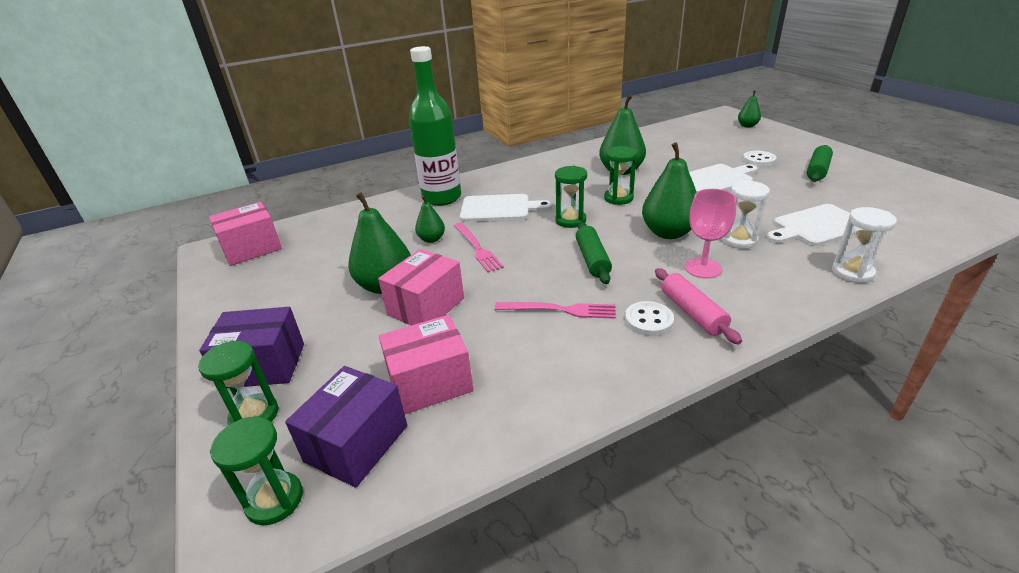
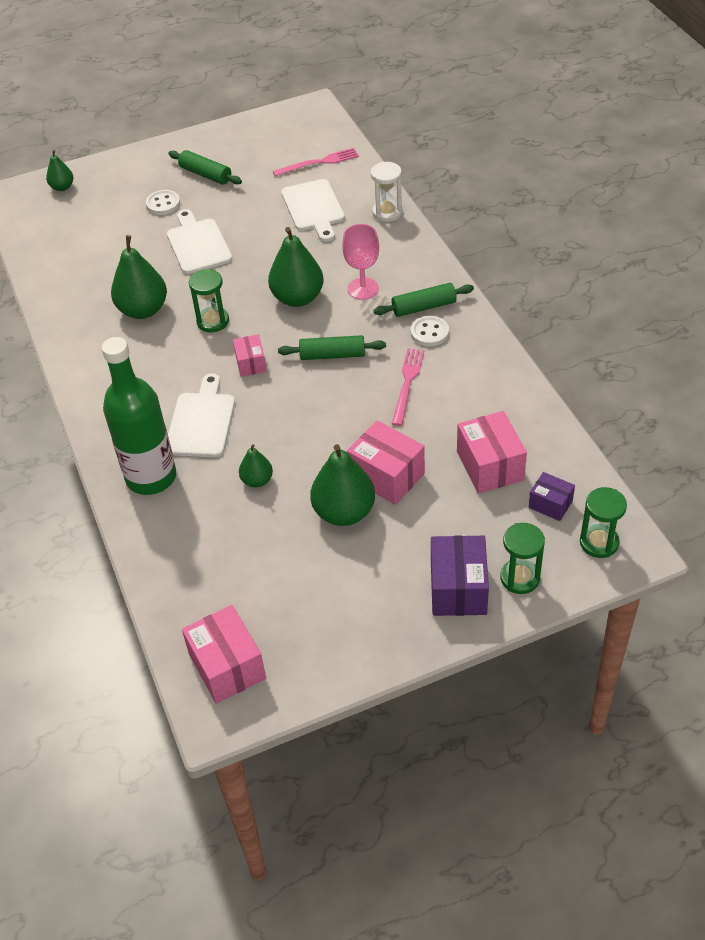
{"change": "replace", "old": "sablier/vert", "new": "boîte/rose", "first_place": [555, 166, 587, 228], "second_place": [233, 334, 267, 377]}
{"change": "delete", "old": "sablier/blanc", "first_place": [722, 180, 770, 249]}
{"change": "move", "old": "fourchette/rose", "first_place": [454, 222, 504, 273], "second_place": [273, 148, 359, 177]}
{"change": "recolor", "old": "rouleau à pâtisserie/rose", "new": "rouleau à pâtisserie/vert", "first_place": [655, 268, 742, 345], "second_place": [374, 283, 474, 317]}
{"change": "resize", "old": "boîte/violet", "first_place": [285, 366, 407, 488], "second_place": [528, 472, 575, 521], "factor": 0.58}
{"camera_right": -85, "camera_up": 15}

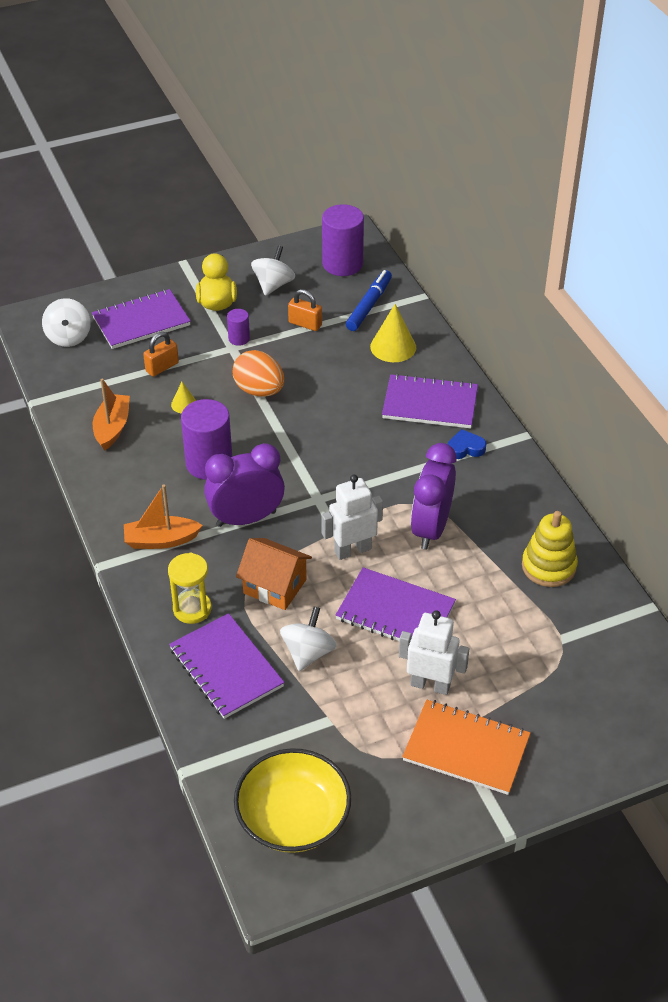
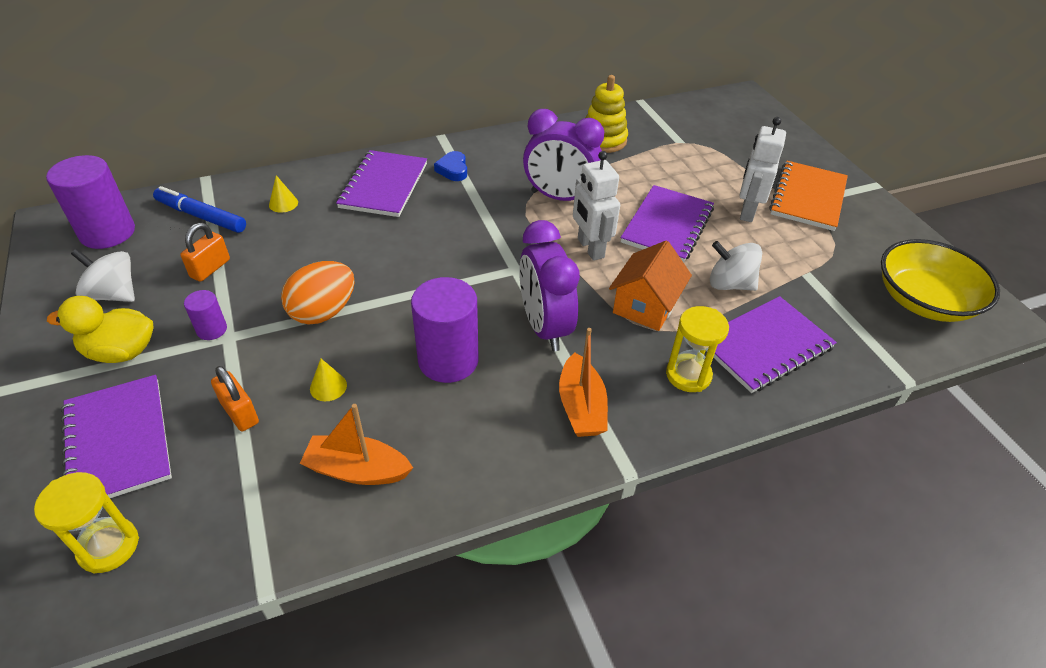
{"change": "replace", "old": "toupie/blanc", "new": "sablier/jaune", "first_place": [42, 298, 91, 347], "second_place": [34, 472, 139, 574]}
{"change": "resize", "old": "cône/jaune", "first_place": [370, 304, 416, 362], "second_place": [269, 175, 298, 213], "factor": 0.54}
{"camera_right": -90, "camera_up": 0}

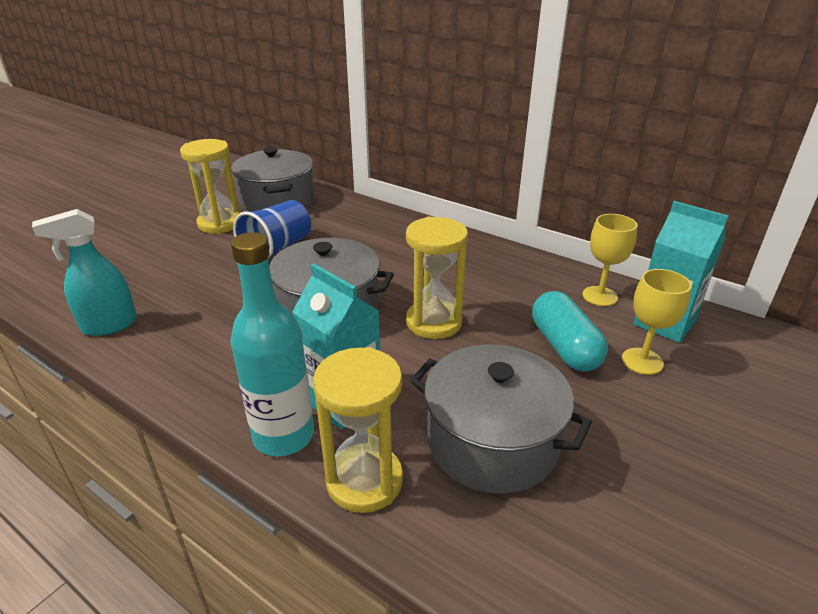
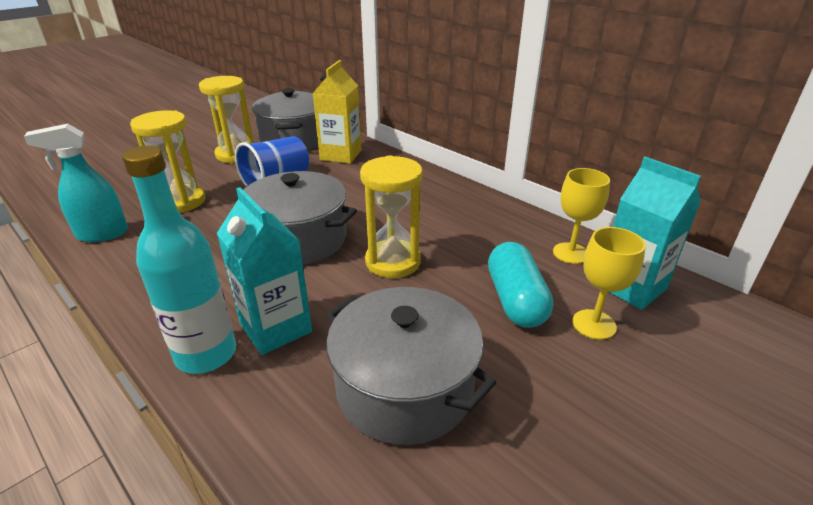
{"change": "move", "old": "sablier/jaune", "first_place": [313, 347, 403, 513], "second_place": [130, 110, 206, 213]}
{"change": "insert", "new": "brique de lait/jaune", "second_place": [312, 60, 361, 164]}
{"camera_right": 10, "camera_up": 0}

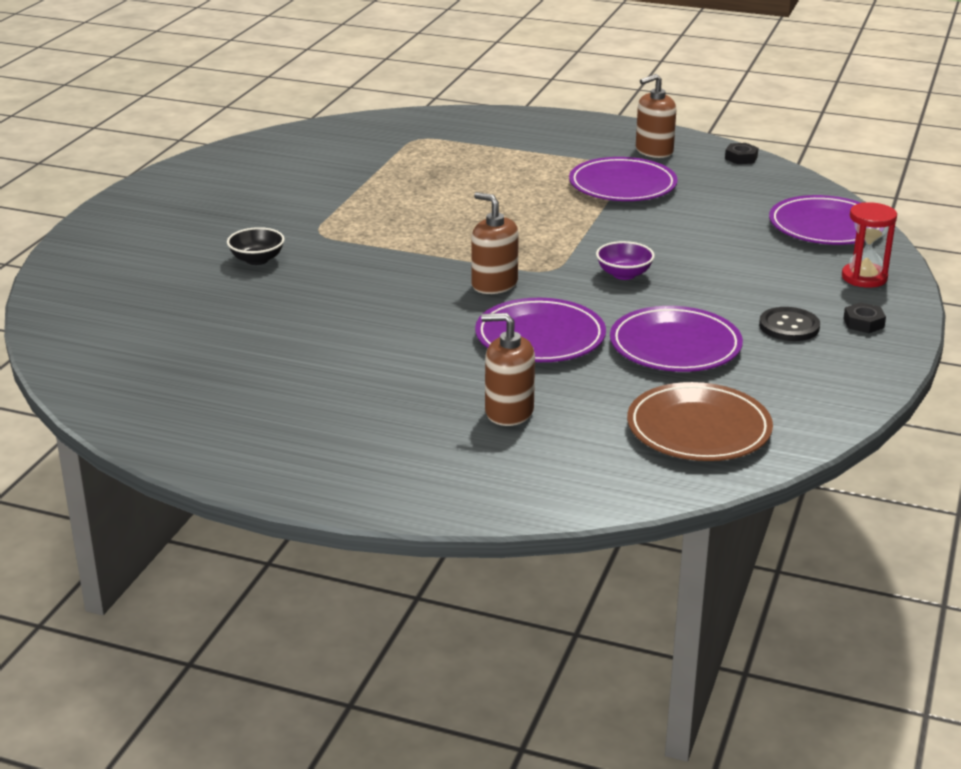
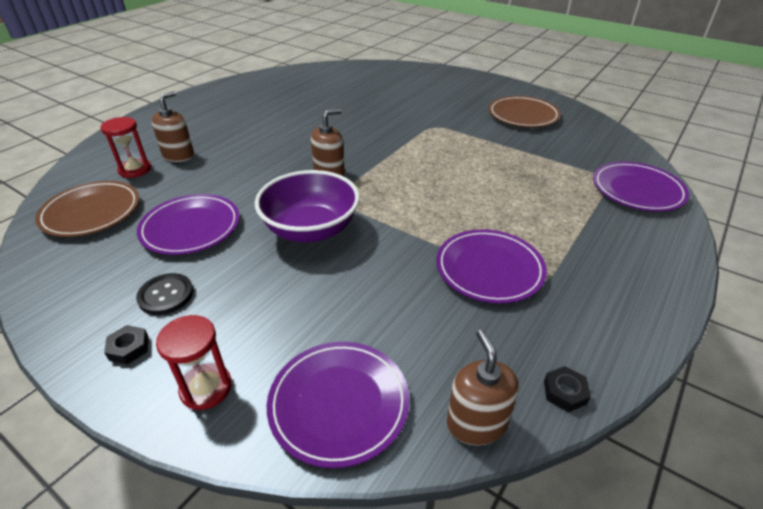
{"change": "move", "old": "distributeur de savon/marron", "first_place": [636, 74, 676, 158], "second_place": [447, 330, 519, 445]}
{"change": "delete", "old": "bol/noir", "first_place": [227, 227, 285, 265]}
{"change": "resize", "old": "bol/violet", "first_place": [596, 241, 655, 280], "second_place": [255, 170, 360, 243], "factor": 2.11}
{"change": "move", "old": "assiette/violet", "first_place": [475, 298, 606, 362], "second_place": [593, 162, 689, 212]}
{"change": "insert", "new": "assiette/marron", "second_place": [488, 96, 561, 127]}
{"change": "insert", "new": "sablier/rouge", "second_place": [100, 117, 151, 178]}
{"camera_right": 105, "camera_up": 10}

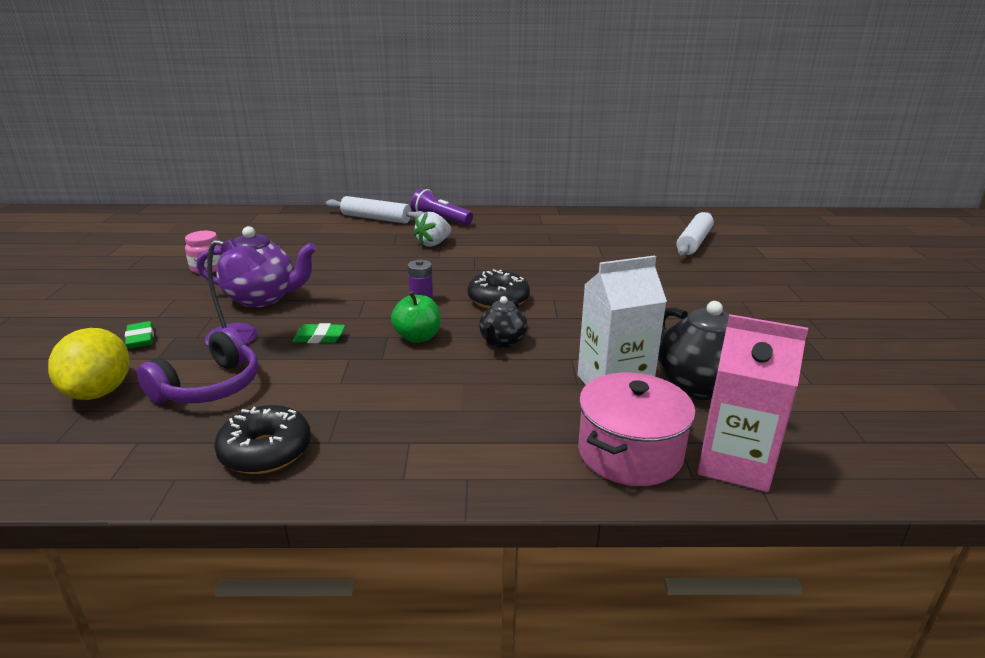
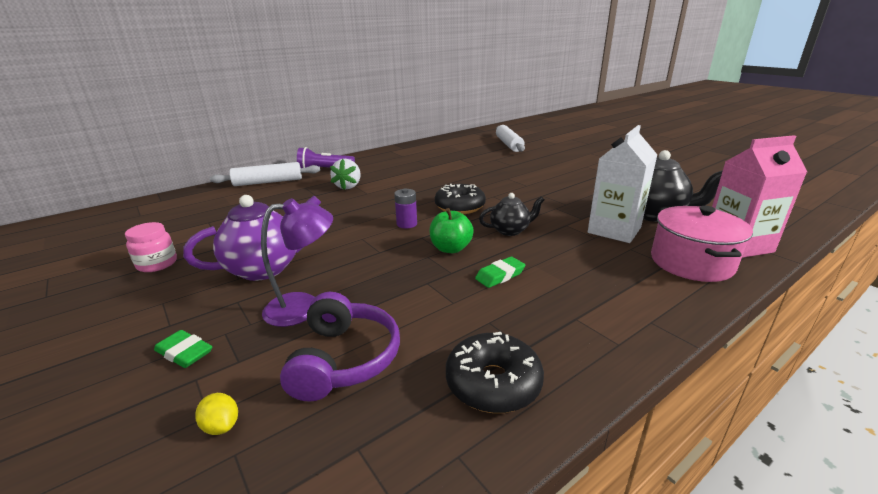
{"change": "rotate", "old": "théière/noir", "first_place": [479, 296, 528, 348], "second_place": [479, 193, 544, 236], "degrees": -90}
{"change": "move", "old": "gomme/vert", "first_place": [292, 323, 345, 343], "second_place": [475, 257, 525, 288]}
{"change": "resize", "old": "citron/jaune", "first_place": [48, 328, 129, 400], "second_place": [195, 393, 238, 435], "factor": 0.42}
{"camera_right": -35, "camera_up": 0}

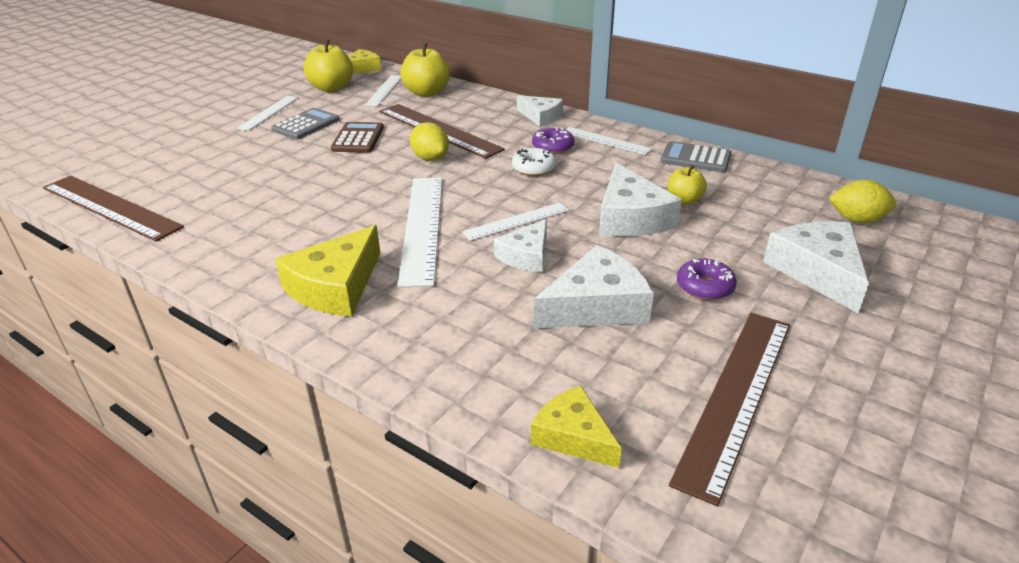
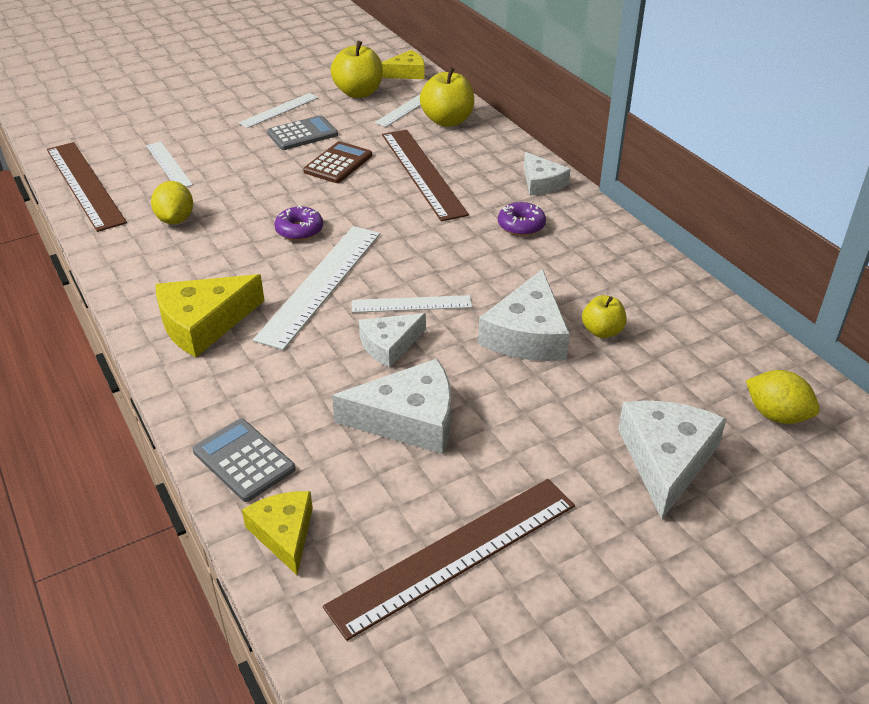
{"change": "move", "old": "citron/jaune", "first_place": [410, 122, 449, 161], "second_place": [151, 181, 193, 224]}
{"change": "move", "old": "règle/blanc", "first_place": [566, 127, 652, 155], "second_place": [146, 142, 193, 187]}
{"change": "move", "old": "calculatrice/gris", "first_place": [661, 141, 731, 172], "second_place": [193, 419, 296, 502]}
{"change": "delete", "old": "beignet/blanc", "first_place": [512, 148, 557, 176]}
{"change": "move", "old": "beignet/violet", "first_place": [677, 259, 737, 300], "second_place": [274, 206, 323, 241]}
{"camera_right": 25, "camera_up": 5}

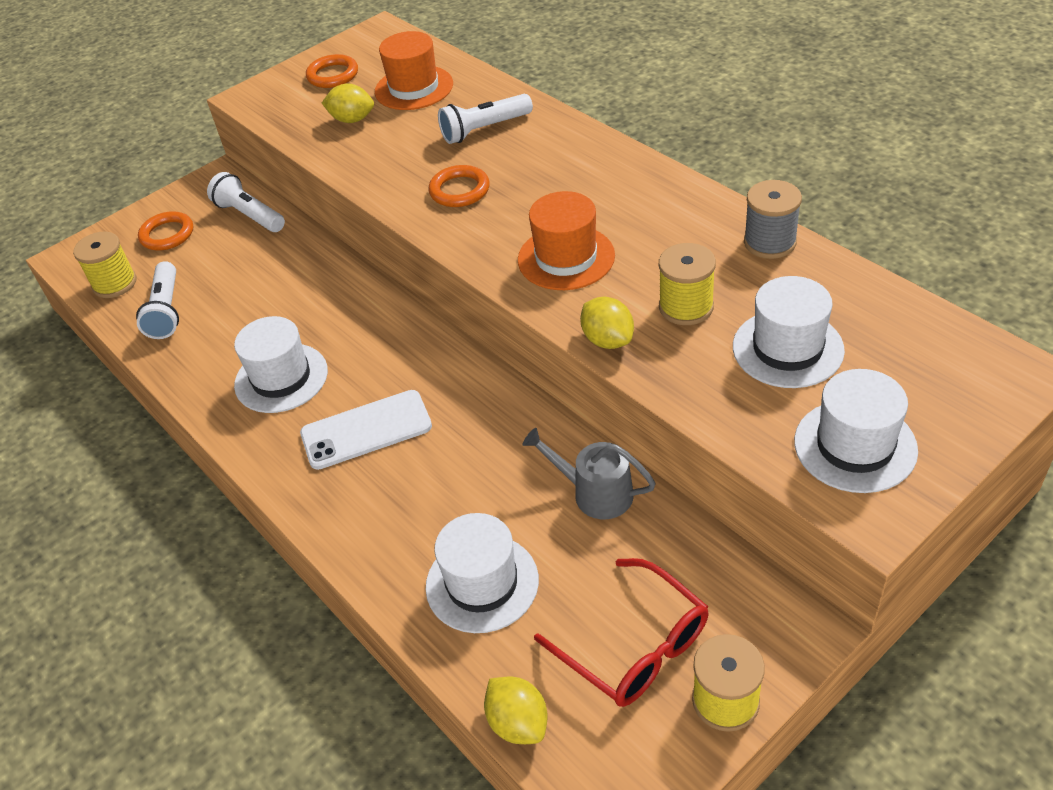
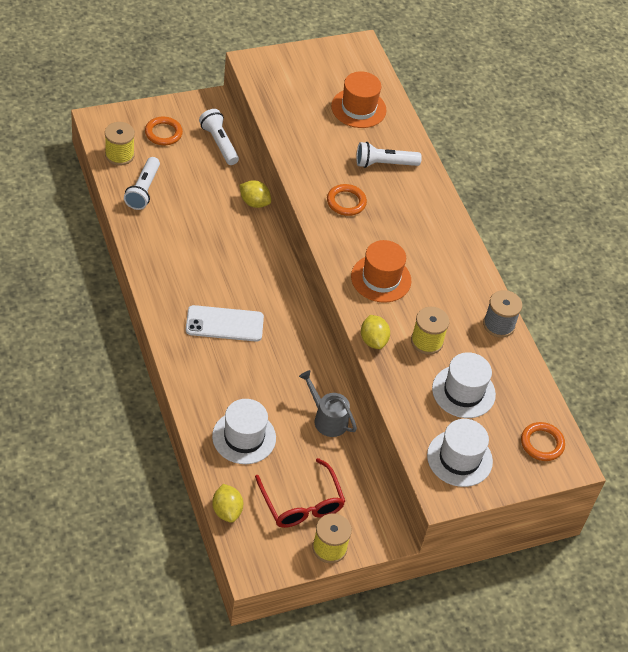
{"change": "move", "old": "anneau/orange", "first_place": [306, 54, 358, 88], "second_place": [521, 422, 565, 461]}
{"change": "move", "old": "citron/jaune", "first_place": [322, 83, 374, 123], "second_place": [239, 180, 271, 208]}
{"change": "delete", "old": "chapeau/blanc", "first_place": [234, 316, 328, 413]}
{"camera_right": 10, "camera_up": 5}

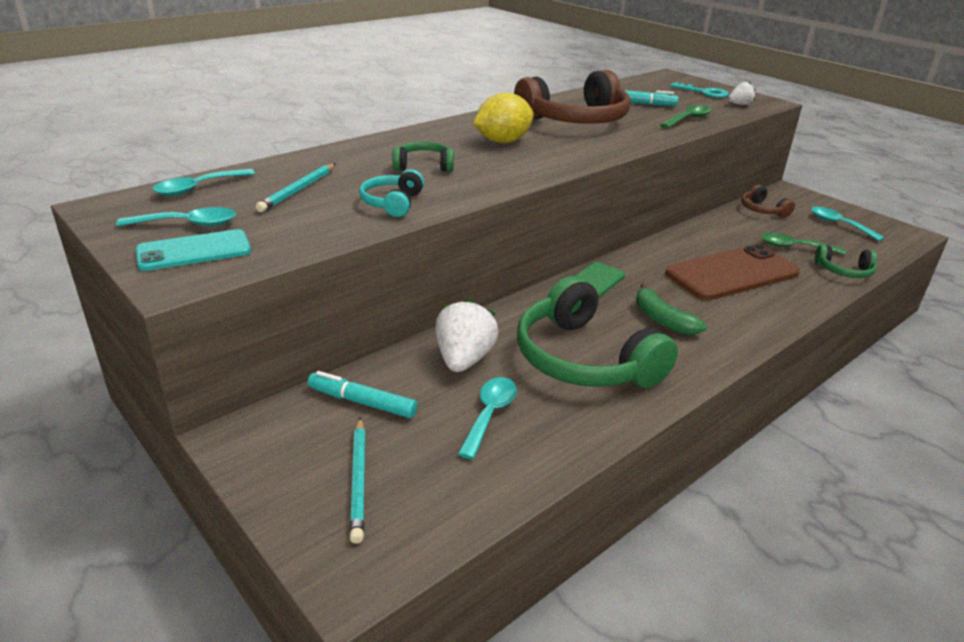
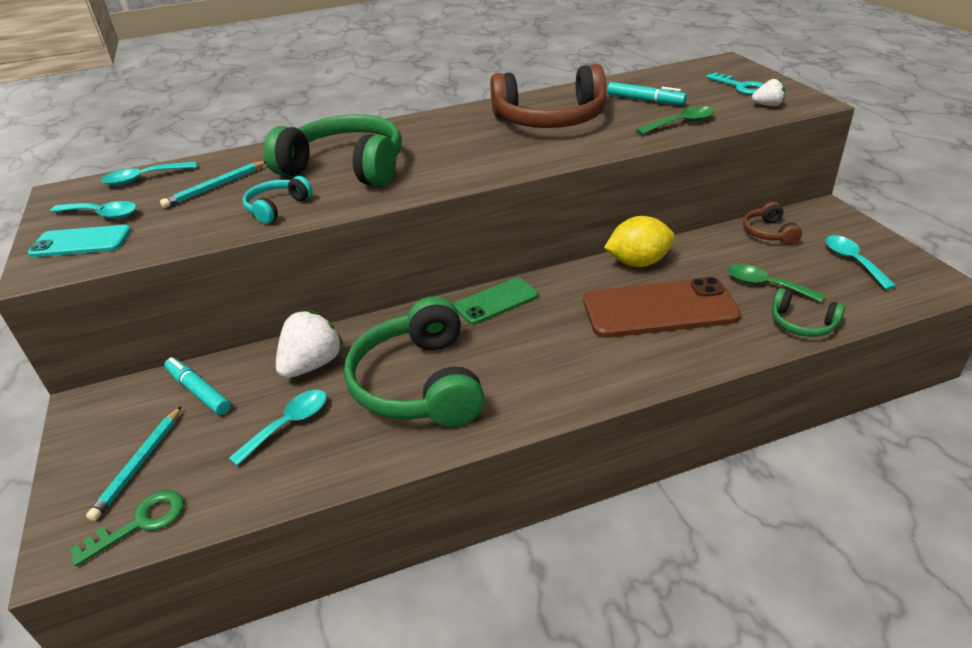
{"change": "move", "old": "citron/jaune", "first_place": [473, 92, 534, 143], "second_place": [604, 216, 675, 267]}
{"change": "resize", "old": "casque audio/vert", "first_place": [393, 142, 454, 172], "second_place": [264, 114, 402, 186], "factor": 2.13}
{"change": "delete", "old": "banane/vert", "first_place": [636, 283, 707, 335]}
{"change": "insert", "new": "clé/vert", "second_place": [70, 490, 184, 567]}
{"camera_right": 25, "camera_up": 5}

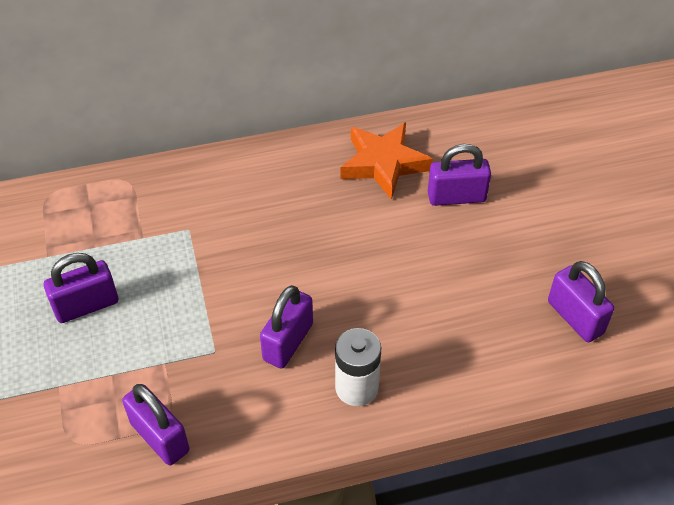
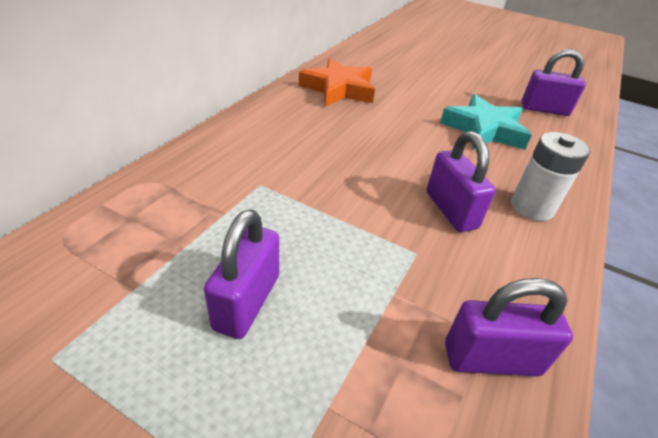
{"change": "delete", "old": "cadenas/violet", "first_place": [428, 144, 491, 206]}
{"change": "insert", "new": "étoile/turquoise", "second_place": [440, 94, 532, 150]}
{"camera_right": -50, "camera_up": -10}

